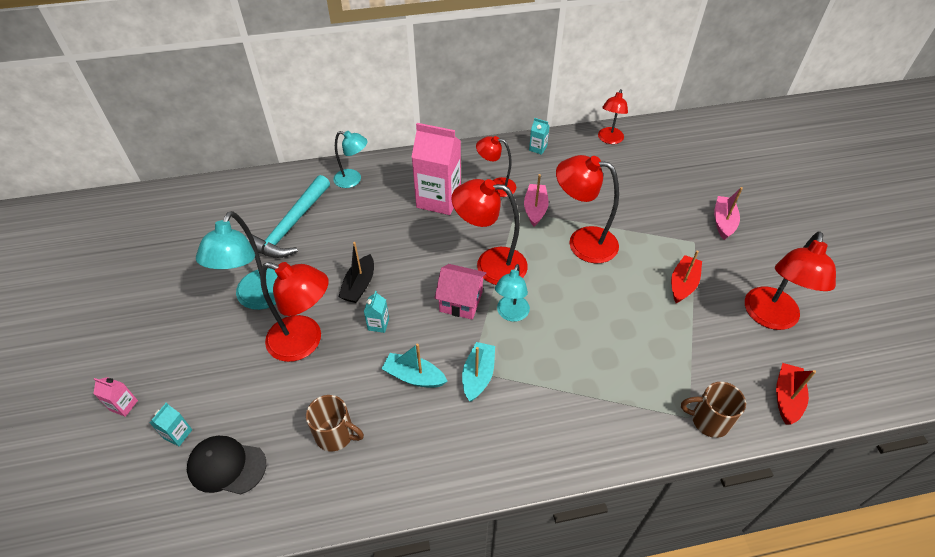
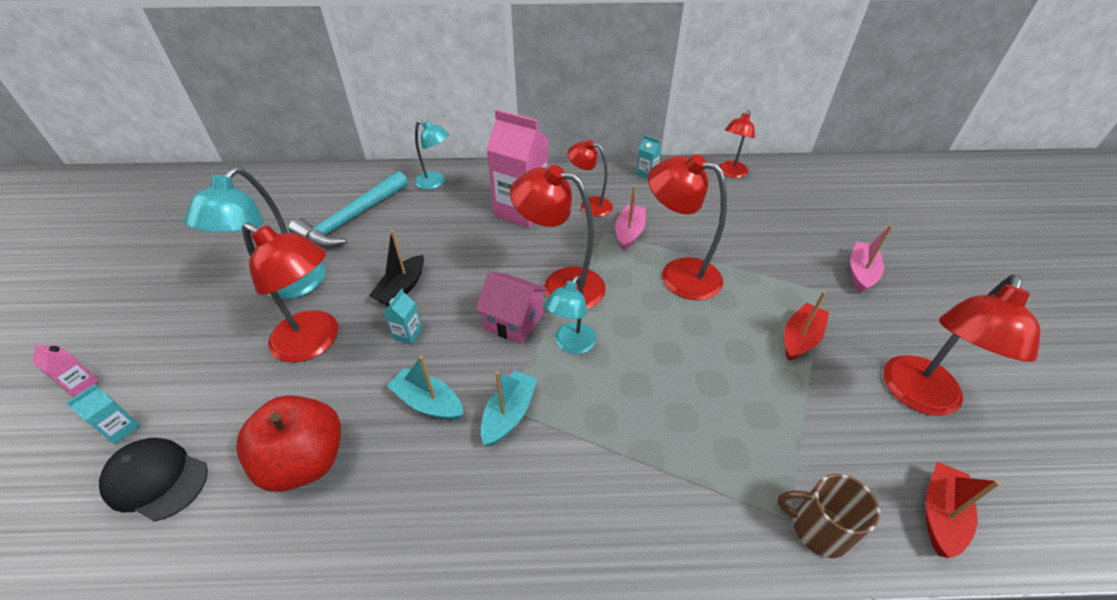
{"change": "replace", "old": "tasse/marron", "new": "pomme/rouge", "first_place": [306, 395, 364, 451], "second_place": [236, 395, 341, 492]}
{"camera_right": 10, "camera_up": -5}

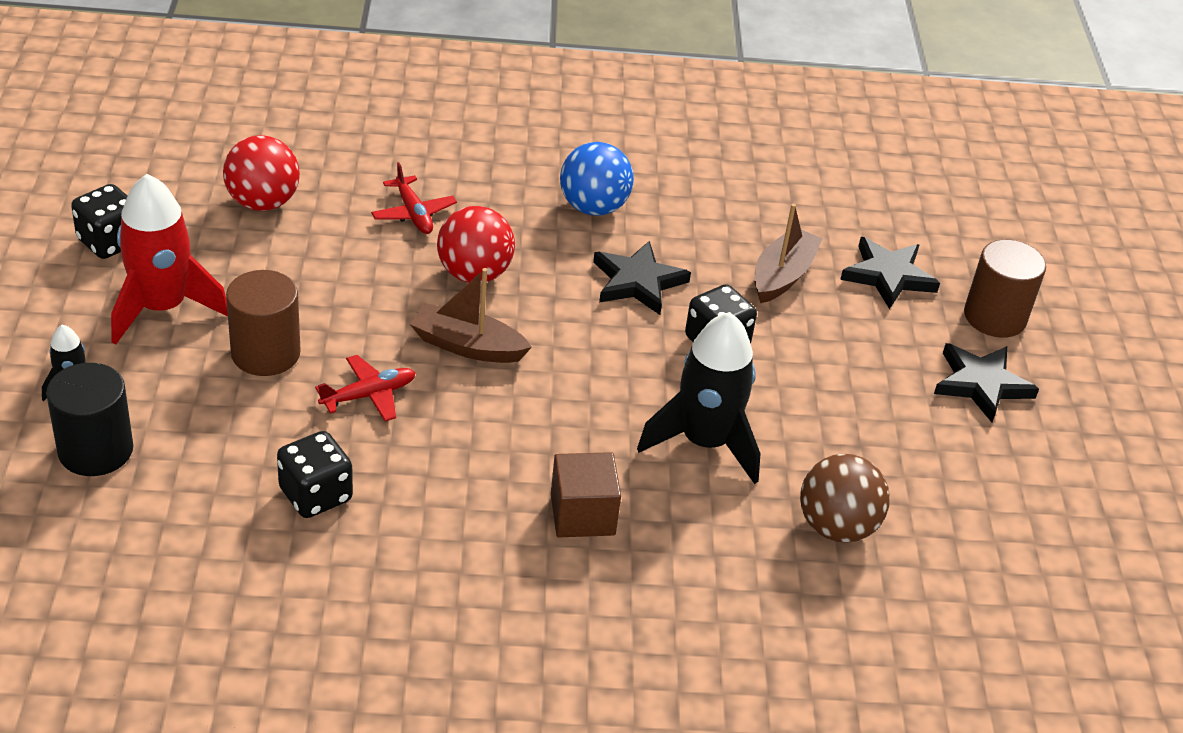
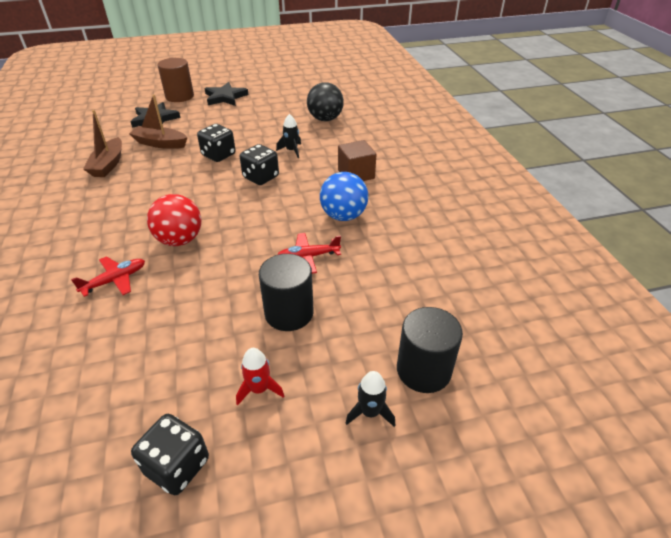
{"change": "delete", "old": "balle/rouge", "first_place": [223, 135, 300, 211]}
{"change": "move", "old": "balle/bleu", "first_place": [560, 142, 634, 216], "second_place": [320, 172, 368, 221]}
{"change": "resize", "old": "fusée/rouge", "first_place": [111, 174, 228, 345], "second_place": [236, 348, 284, 406], "factor": 0.47}
{"change": "delete", "old": "étoile/noir", "first_place": [593, 241, 691, 315]}
{"change": "move", "old": "bateau/marron", "first_place": [410, 268, 532, 363], "second_place": [83, 110, 122, 177]}
{"change": "recolor", "old": "cylindre/marron", "new": "cylindre/noir", "first_place": [226, 270, 301, 376], "second_place": [259, 254, 314, 331]}
{"change": "resize", "old": "fusée/noir", "first_place": [637, 312, 761, 484], "second_place": [276, 114, 301, 158], "factor": 0.47}
{"change": "rotate", "old": "avion/rouge", "first_place": [315, 355, 415, 421], "second_place": [277, 233, 341, 274], "degrees": -60}
{"change": "move", "old": "dé/noir", "first_place": [277, 431, 353, 518], "second_place": [240, 144, 279, 185]}
{"change": "recolor", "old": "balle/marron", "new": "balle/noir", "first_place": [800, 454, 890, 543], "second_place": [307, 82, 344, 121]}
{"camera_right": -100, "camera_up": 0}

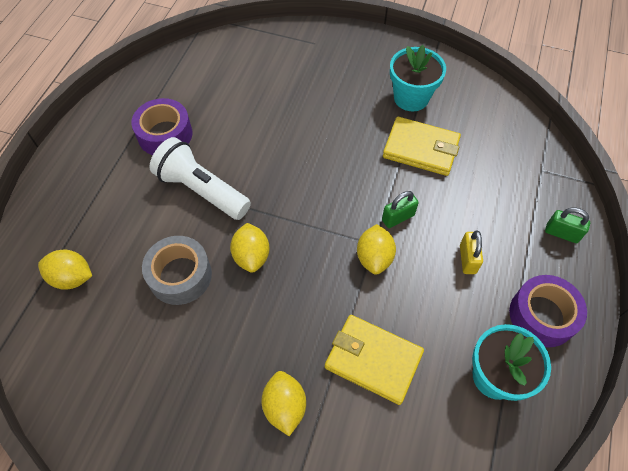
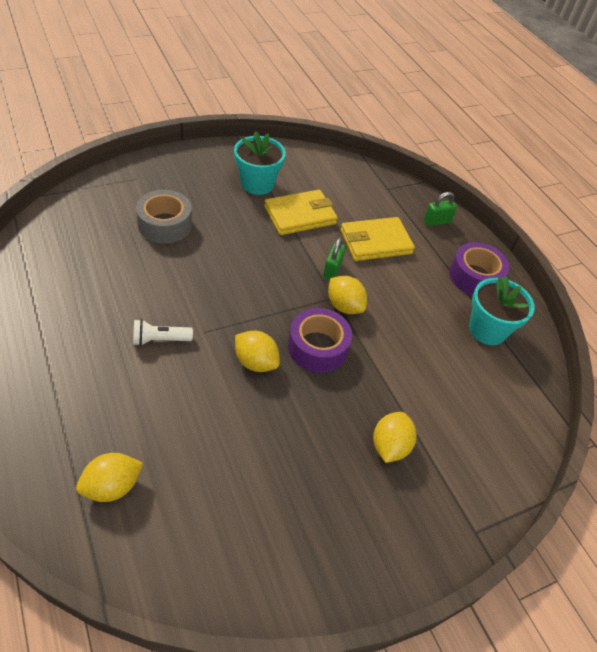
{"change": "move", "old": "ruban adhésif/violet", "first_place": [131, 98, 192, 155], "second_place": [288, 308, 352, 373]}
{"change": "resize", "old": "lampe de poche/blanc", "first_place": [150, 137, 251, 220], "second_place": [133, 319, 193, 346], "factor": 0.53}
{"change": "delete", "old": "cadenas/jaune", "first_place": [460, 230, 483, 274]}
{"change": "move", "old": "ruban adhésif/gris", "first_place": [142, 236, 212, 305], "second_place": [136, 190, 192, 243]}
{"change": "move", "old": "portefeuille/jaune", "first_place": [325, 315, 424, 405], "second_place": [341, 217, 415, 261]}
{"change": "rotate", "old": "citron/jaune", "first_place": [261, 371, 306, 436], "second_place": [373, 412, 417, 463], "degrees": 75}
{"camera_right": -50, "camera_up": -10}

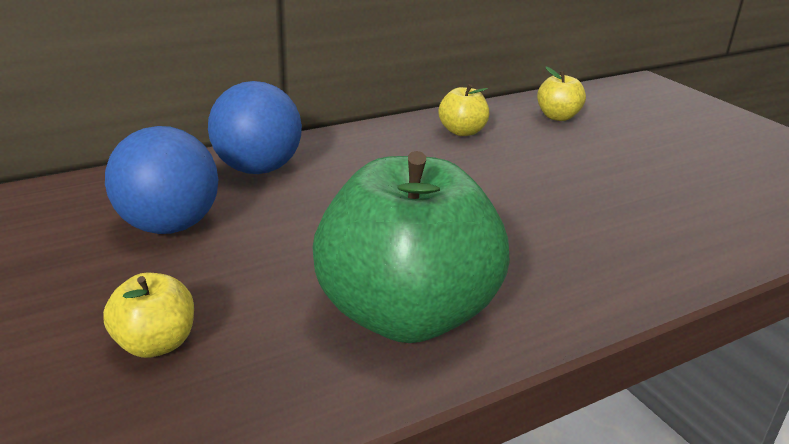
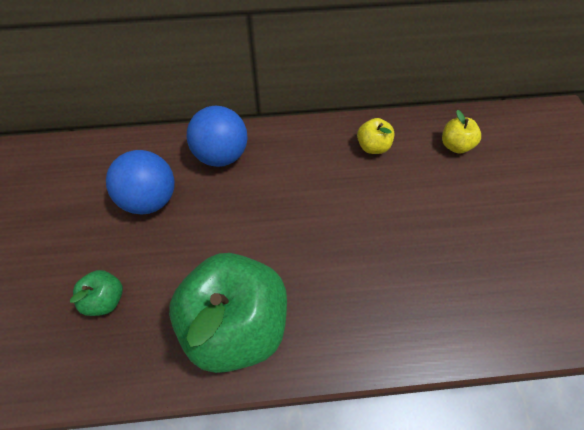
{"change": "recolor", "old": "pomme/jaune", "new": "pomme/vert", "first_place": [103, 273, 194, 358], "second_place": [70, 270, 123, 316]}
{"camera_right": 25, "camera_up": 30}

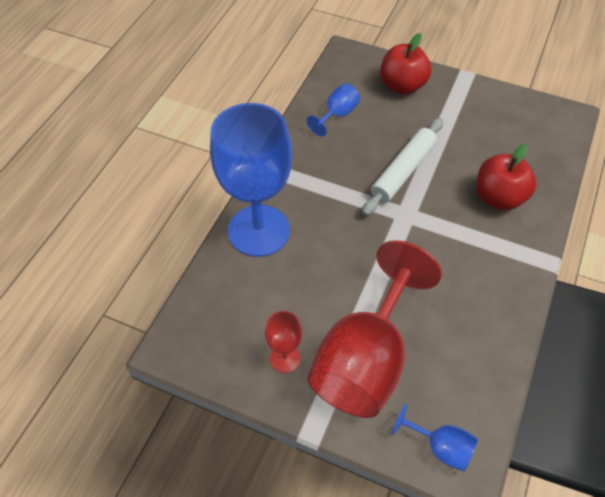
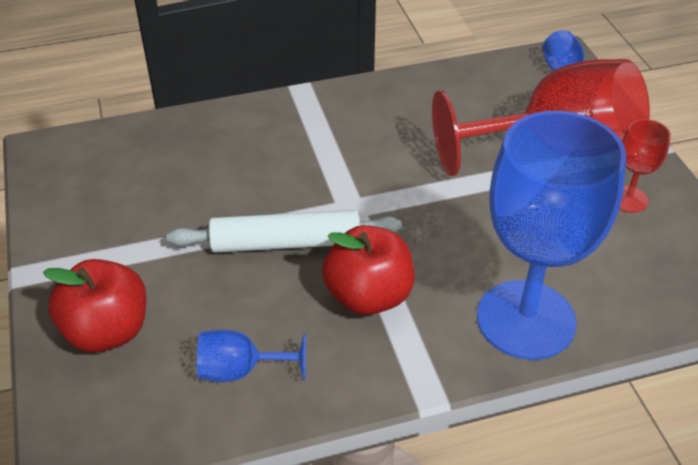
{"change": "move", "old": "pomme/rouge", "first_place": [476, 144, 537, 211], "second_place": [322, 225, 415, 315]}
{"camera_right": -130, "camera_up": -10}

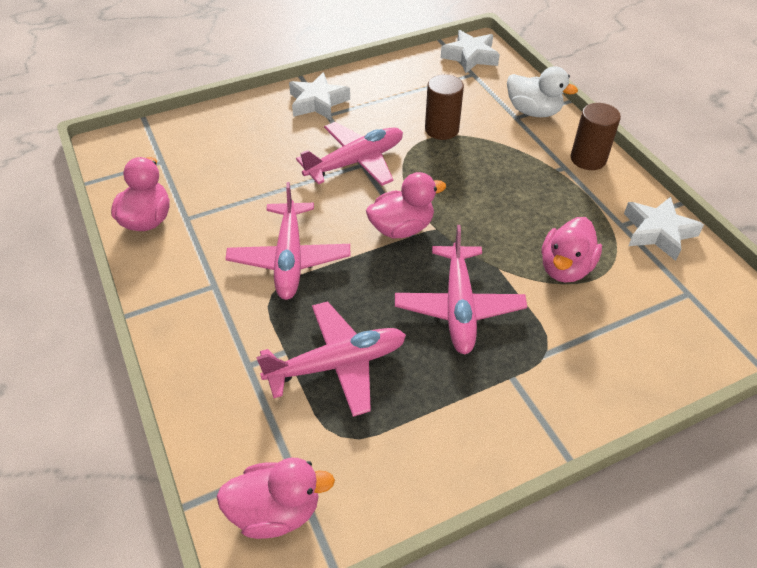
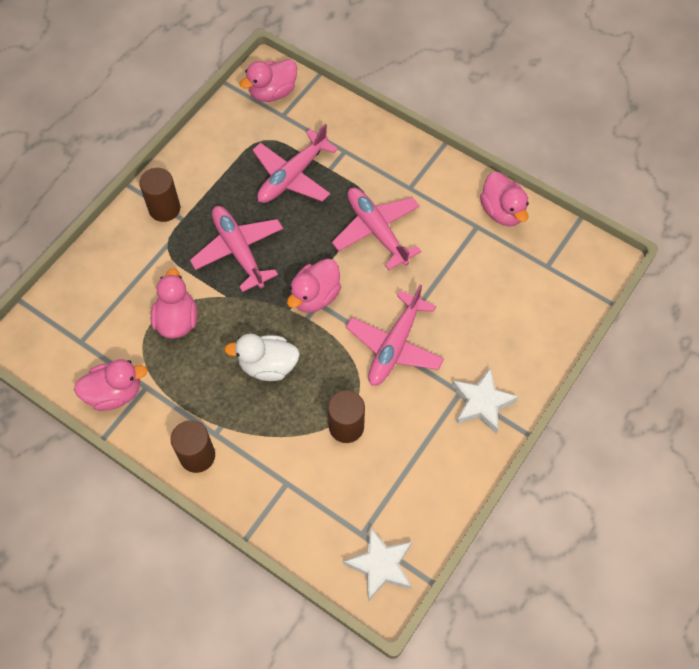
{"change": "move", "old": "canard/blanc", "first_place": [507, 66, 578, 117], "second_place": [224, 334, 300, 381]}
{"change": "replace", "old": "étoile/blanc", "new": "canard/rose", "first_place": [624, 197, 704, 261], "second_place": [74, 359, 147, 411]}
{"change": "insert", "new": "cylindre/marron", "second_place": [139, 168, 180, 222]}
{"camera_right": 150, "camera_up": 15}

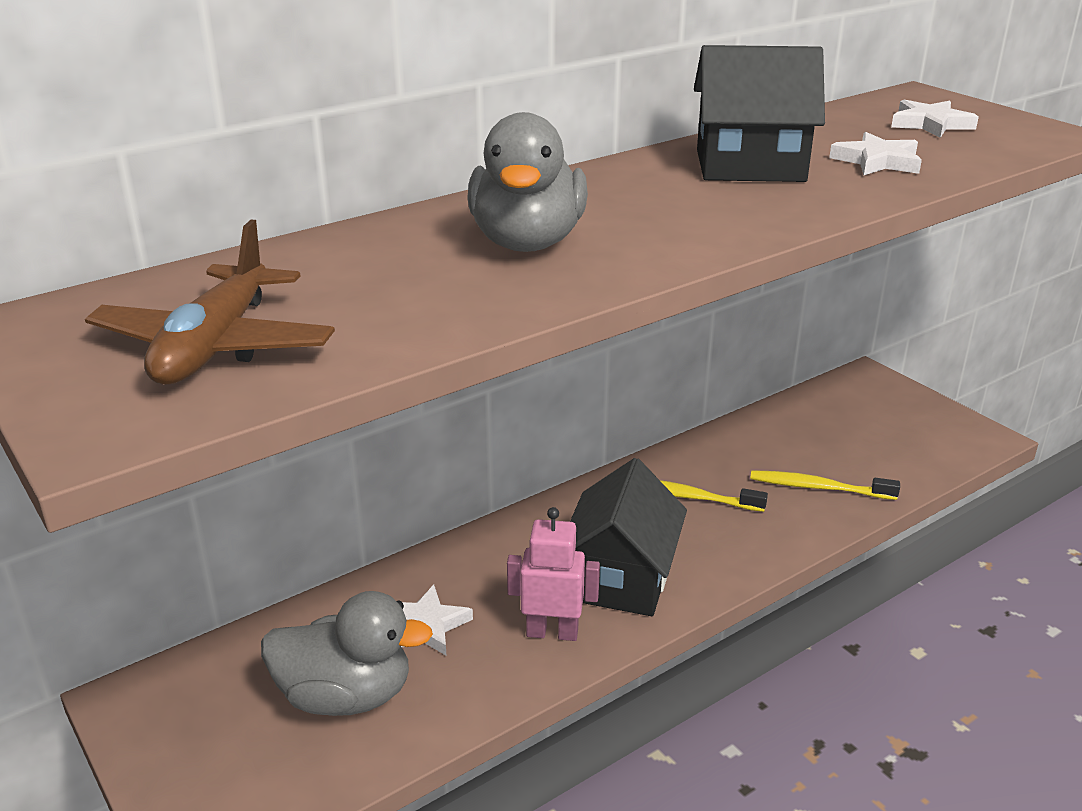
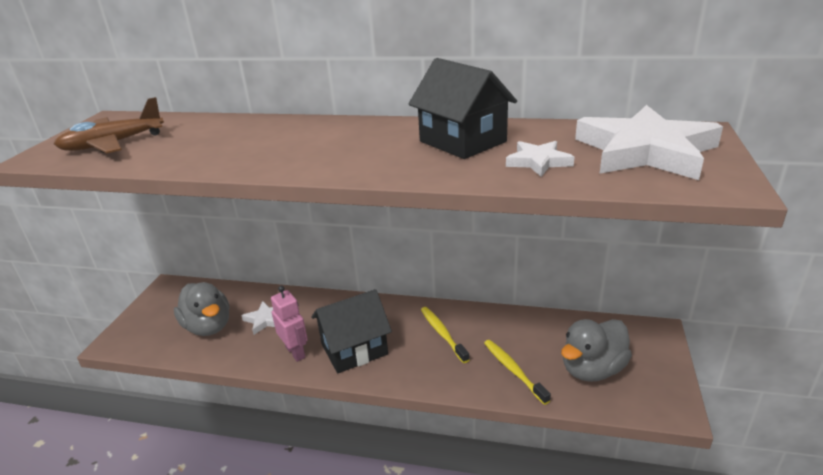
{"change": "resize", "old": "étoile/blanc", "first_place": [891, 100, 979, 138], "second_place": [575, 105, 723, 180], "factor": 2.13}
{"change": "move", "old": "canard/gris", "first_place": [467, 112, 588, 252], "second_place": [561, 319, 632, 382]}
{"camera_right": 50, "camera_up": 0}

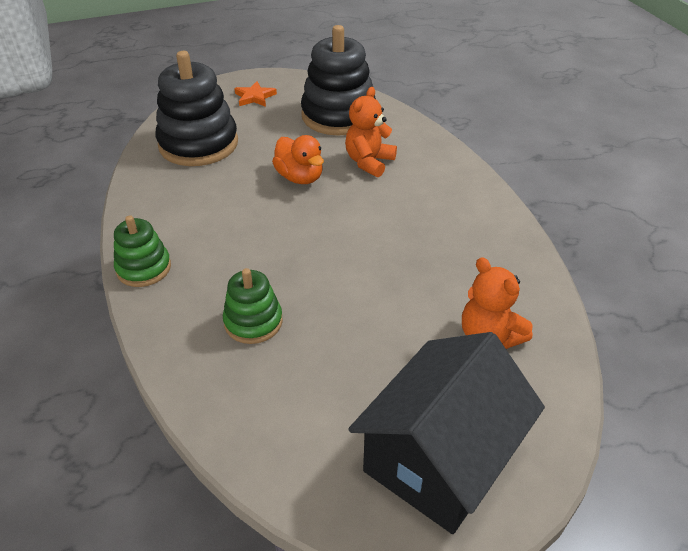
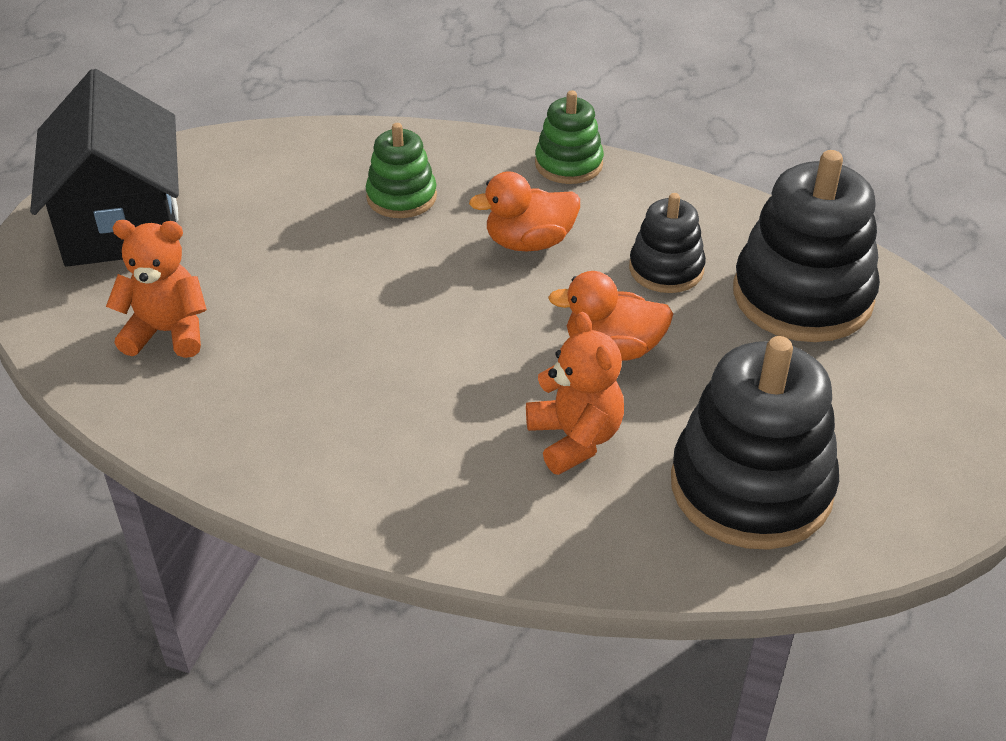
{"change": "delete", "old": "étoile/orange", "first_place": [234, 81, 277, 107]}
{"change": "insert", "new": "canard/orange", "second_place": [469, 171, 580, 251]}
{"change": "insert", "new": "jouet à empiler/noir", "second_place": [629, 193, 706, 293]}
{"camera_right": 130, "camera_up": 0}

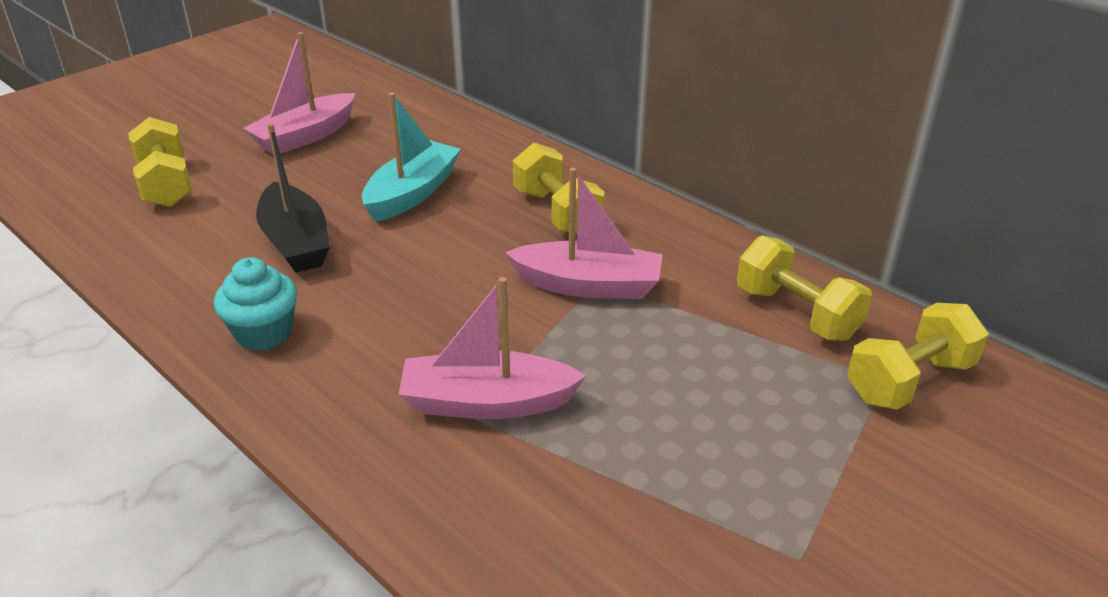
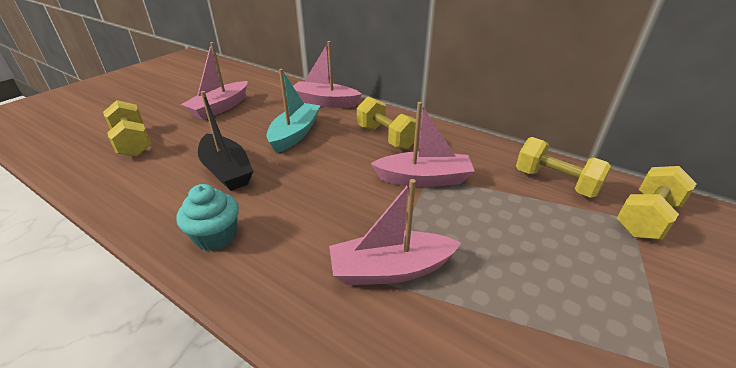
{"change": "insert", "new": "bateau/rose", "second_place": [293, 41, 362, 108]}
{"camera_right": -10, "camera_up": 0}

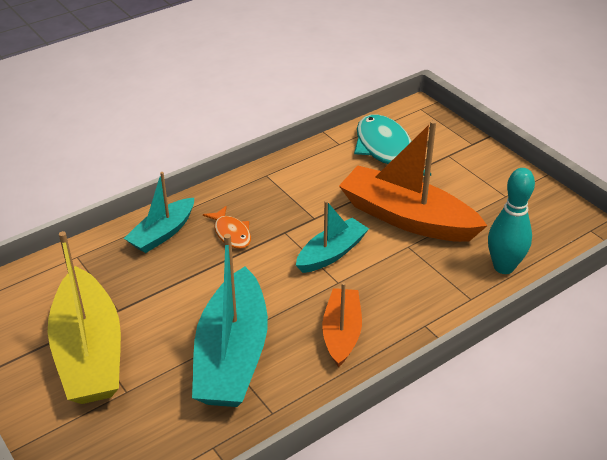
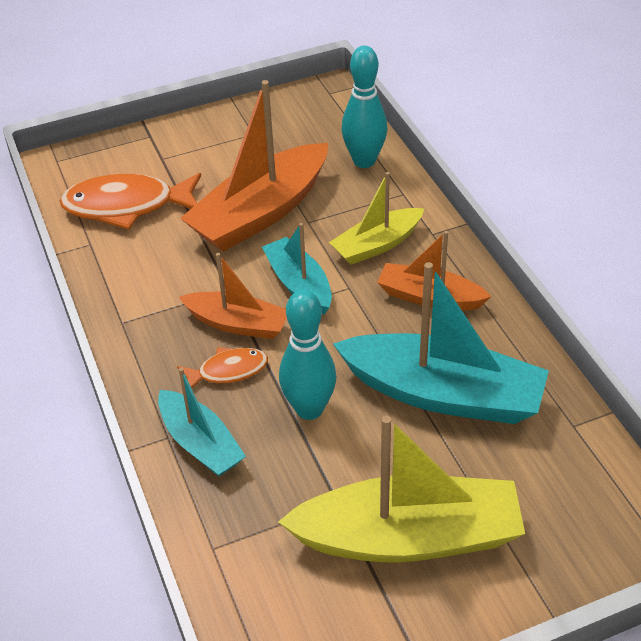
{"change": "recolor", "old": "poisson/turquoise", "new": "poisson/orange", "first_place": [354, 114, 431, 176], "second_place": [60, 173, 201, 230]}
{"change": "insert", "new": "bateau/jaune", "second_place": [329, 172, 424, 265]}
{"change": "insert", "new": "bateau/orange", "second_place": [179, 253, 287, 339]}
{"change": "insert", "new": "quille/turquoise", "second_place": [279, 289, 337, 420]}
{"camera_right": -75, "camera_up": 5}

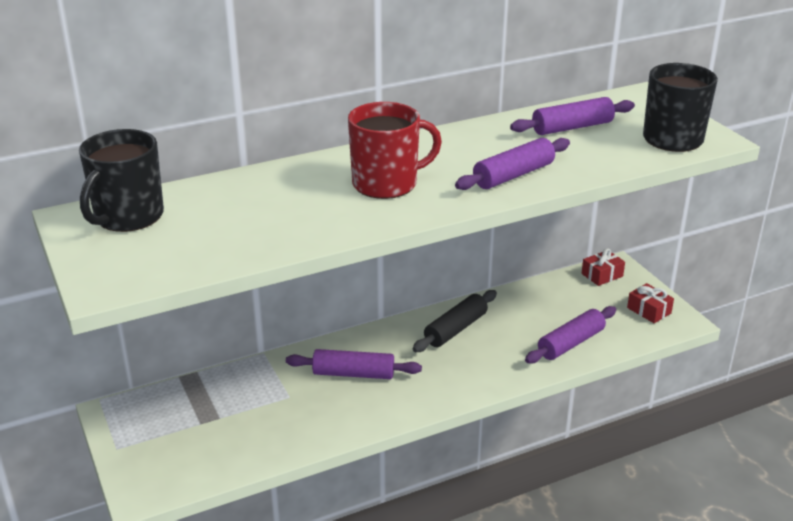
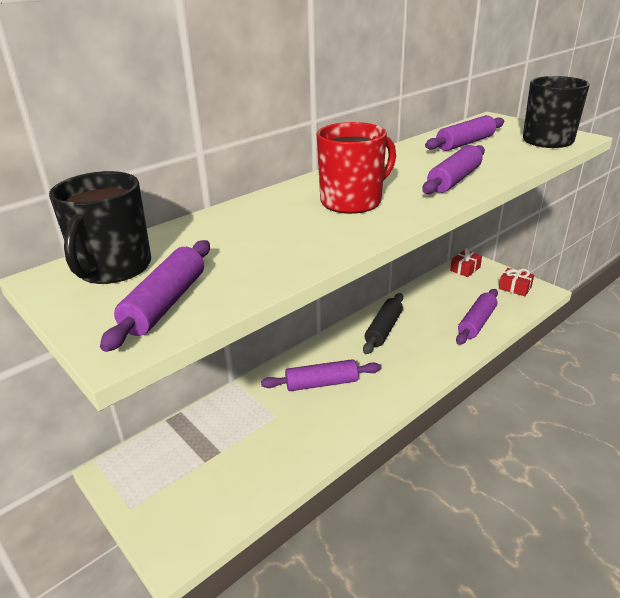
{"change": "insert", "new": "rouleau à pâtisserie/violet", "second_place": [100, 240, 210, 352]}
{"camera_right": -15, "camera_up": 0}

